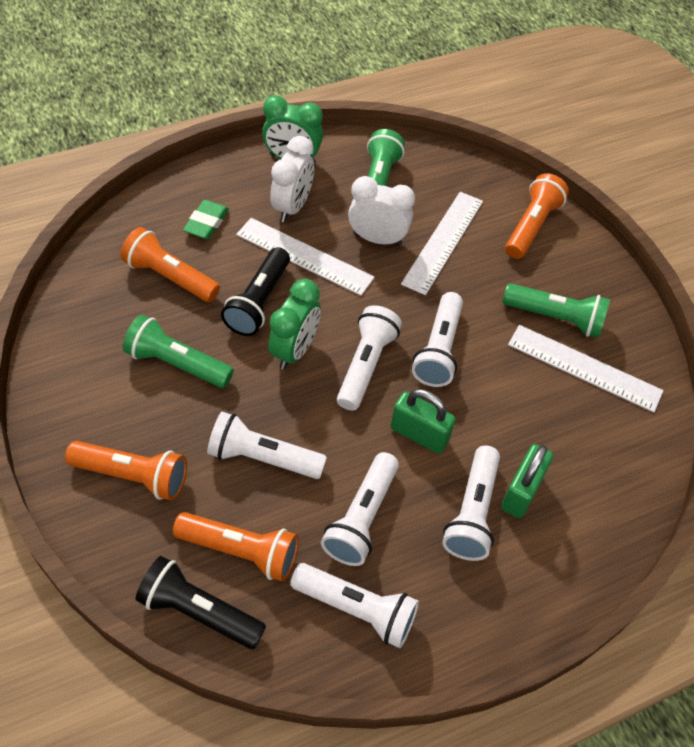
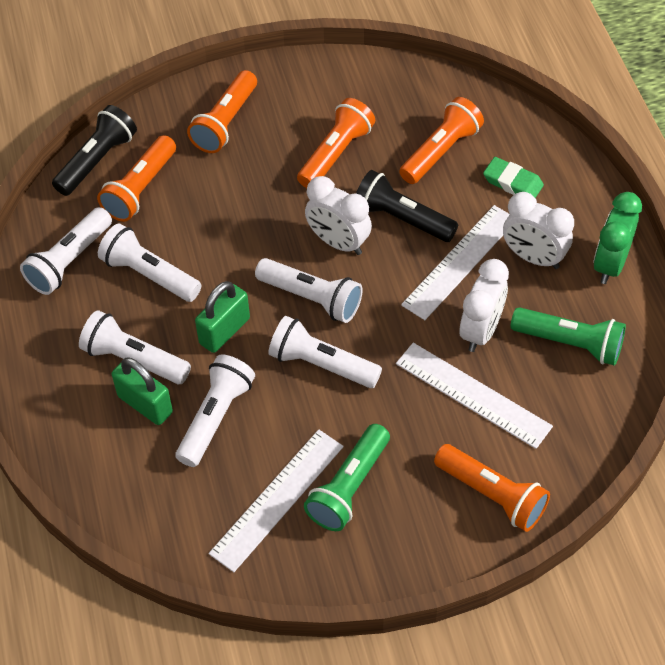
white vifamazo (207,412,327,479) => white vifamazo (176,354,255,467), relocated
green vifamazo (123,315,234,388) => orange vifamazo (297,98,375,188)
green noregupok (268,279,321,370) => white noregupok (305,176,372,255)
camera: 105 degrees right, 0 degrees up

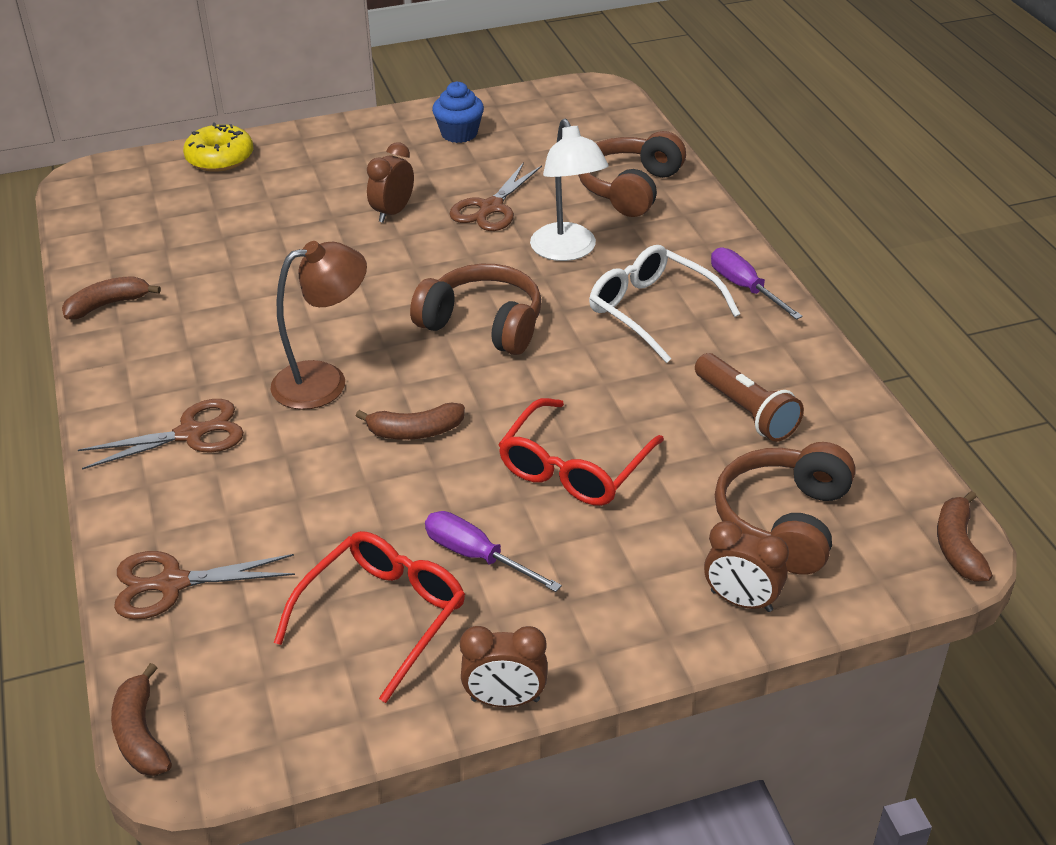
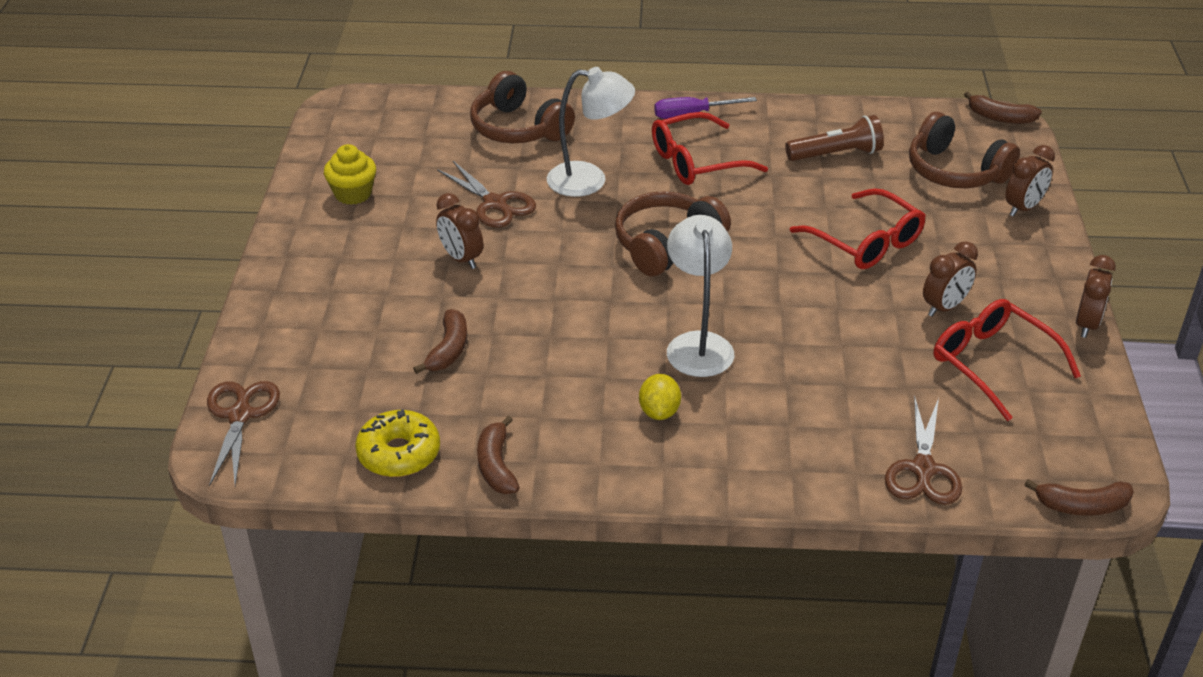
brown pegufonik (78,399,244,470) => brown pegufonik (207,381,280,486), relocated
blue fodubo (432,81,484,143) => yellow fodubo (324,144,376,205)
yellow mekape (183,123,253,172) => yellow mekape (355,409,440,477), relocated
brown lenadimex (356,402,465,440) => brown lenadimex (413,309,467,374), relocated
nothing => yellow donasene (639,374,681,420)
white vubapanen (589,245,740,363) => red vubapanen (652,112,768,185)
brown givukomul (270,241,367,410) => white givukomul (667,215,734,377)
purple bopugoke (425,511,562,592) => brown noregupok (923,241,978,317)
camera: 70 degrees left, 0 degrees up

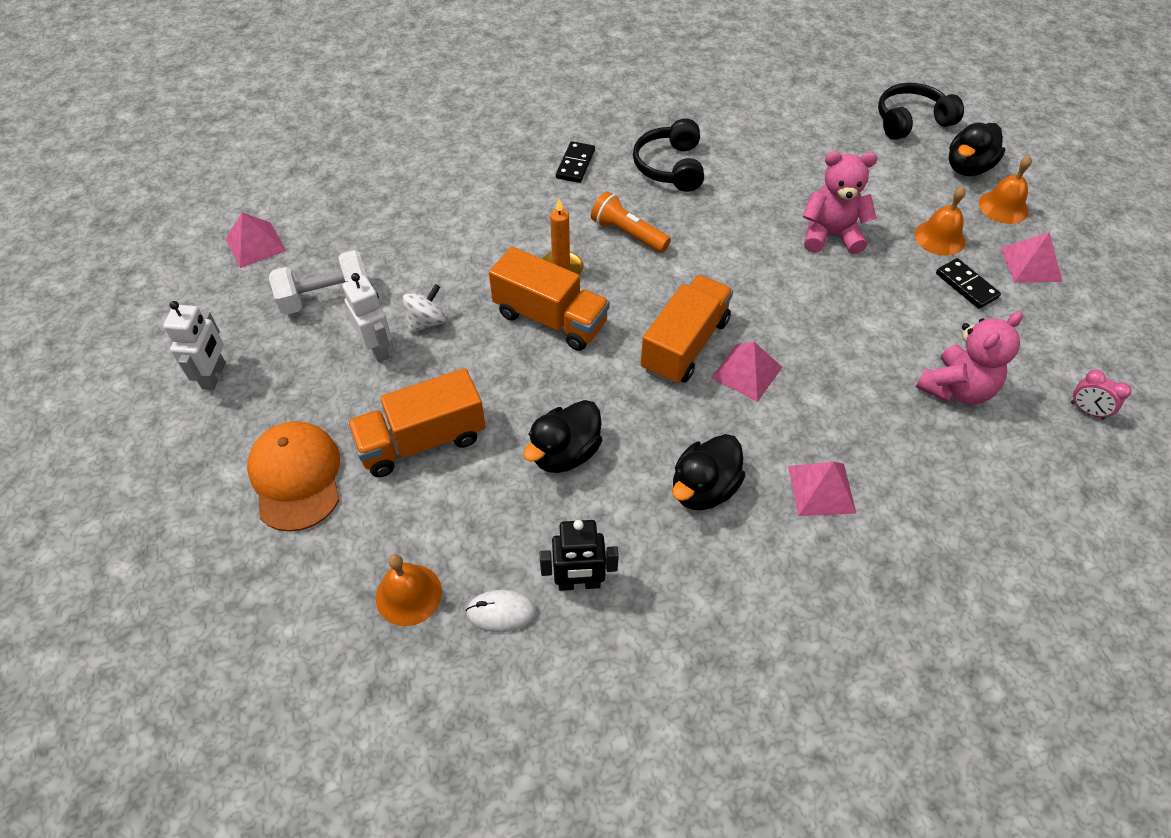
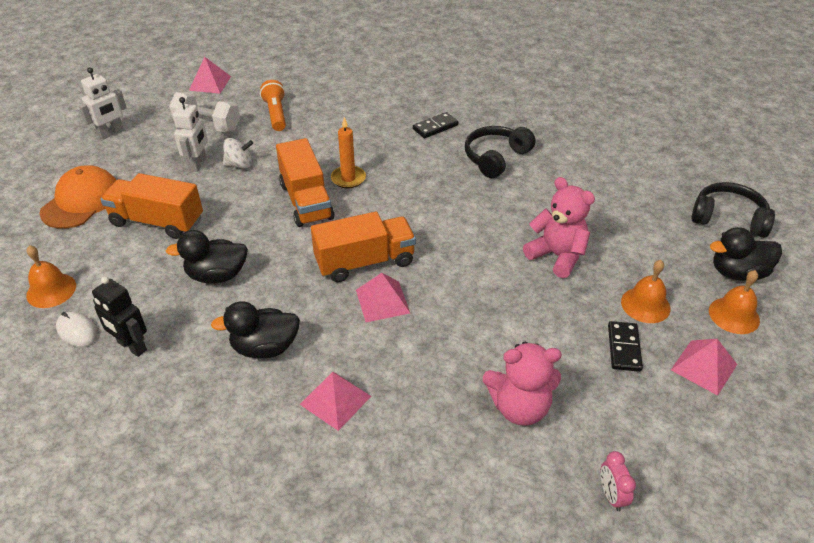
orange vifamazo (591,191,671,253) => orange vifamazo (260,80,286,131), relocated
camera: 40 degrees right, 10 degrees down

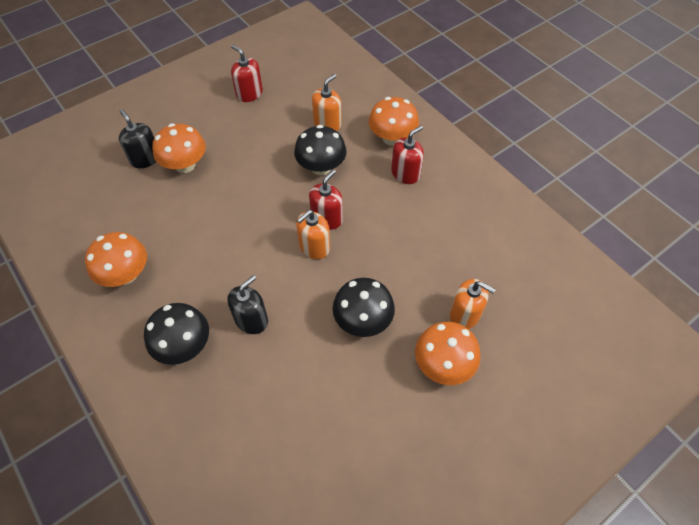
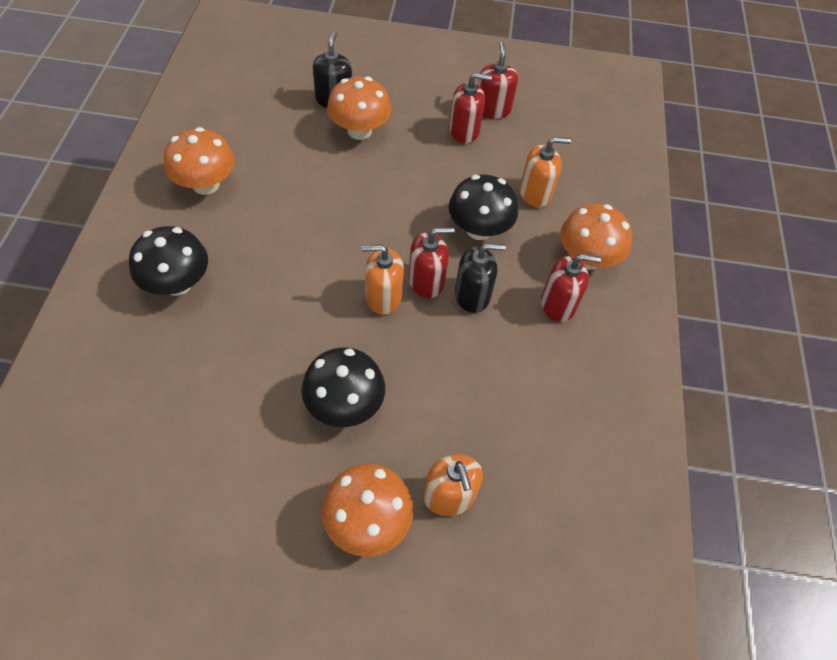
nothing => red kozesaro (449,72,492,143)
black kozesaro (227,275,268,334) => black kozesaro (455,243,506,313), relocated
camera: 40 degrees right, 0 degrees up

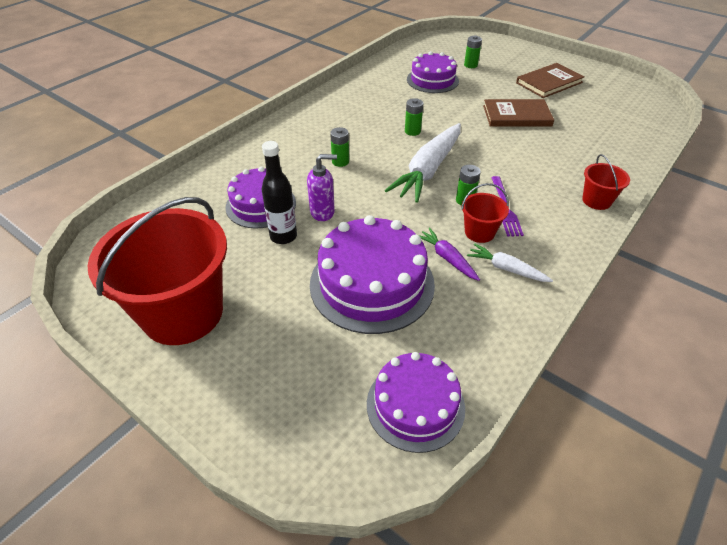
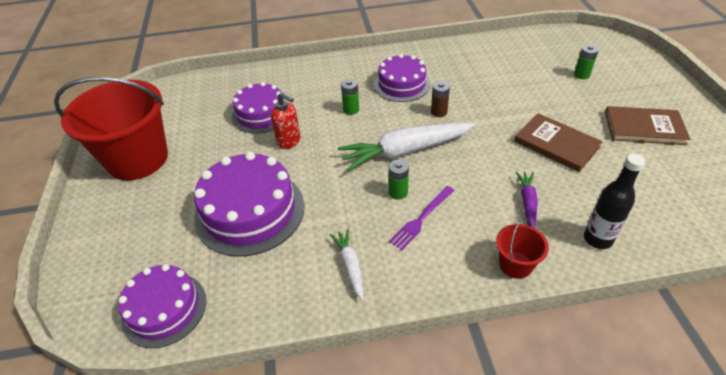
purple kozesaro (307,154,337,221) => red kozesaro (271,92,300,149)
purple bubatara (407,51,459,93) => purple bubatara (374,54,430,102), relocated
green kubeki (405,98,423,136) => brown kubeki (431,81,450,117)
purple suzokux (419,228,480,281) => purple suzokux (516,171,538,228), relocated
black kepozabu (261,141,297,244) => black kepozabu (584,154,645,249), relocated
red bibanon (461,183,509,243) => nothing
camera: 45 degrees right, 0 degrees up

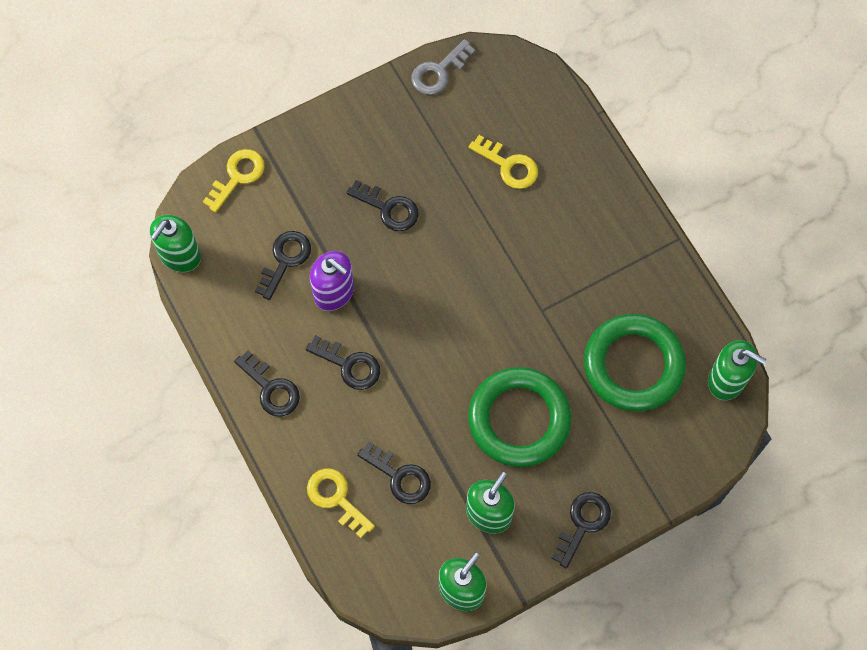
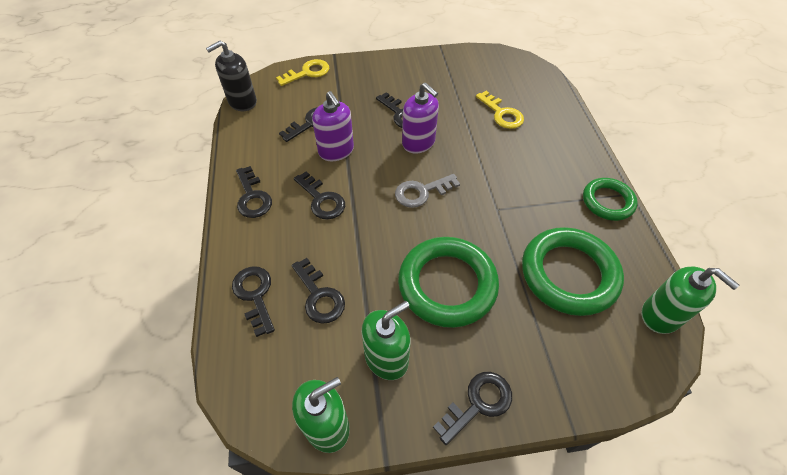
green kozesaro (150,215,201,272) => black kozesaro (206,40,257,111)
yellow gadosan (307,468,375,538) => black gadosan (232,266,275,337)
grey gadosan (411,39,475,95) => grey gadosan (395,174,460,208), relocated
nothing => purple kozesaro (402,83,439,154)
nothing => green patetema (583,178,638,221)
camera: 20 degrees right, 15 degrees down

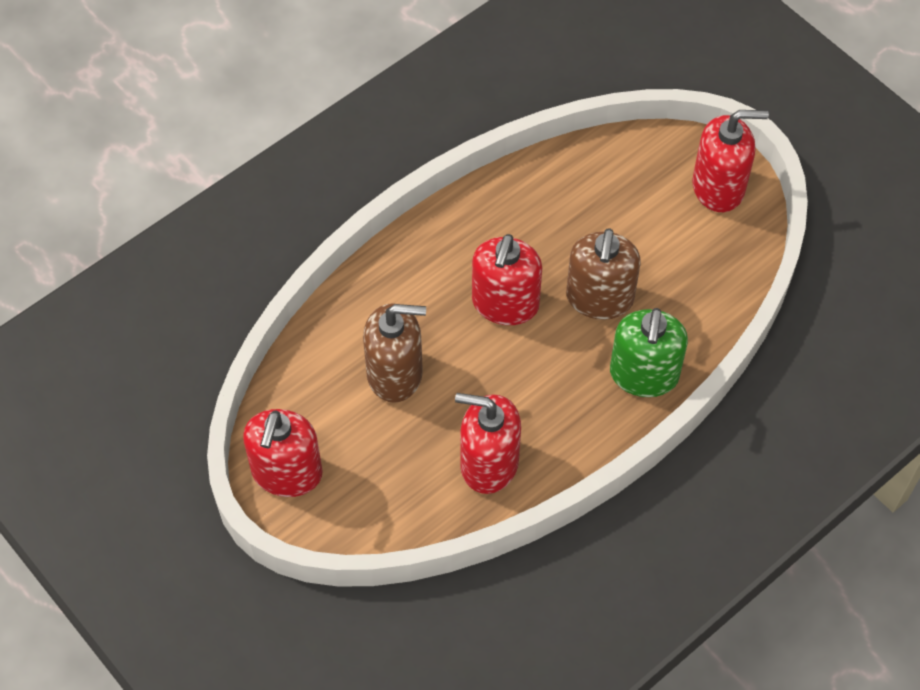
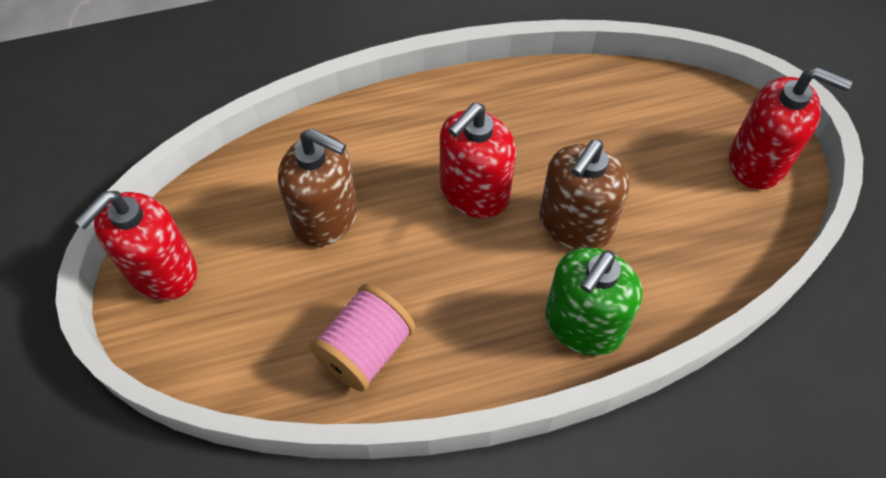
red kozesaro (455,393,521,494) => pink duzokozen (310,284,415,392)
camera: 25 degrees right, 0 degrees up

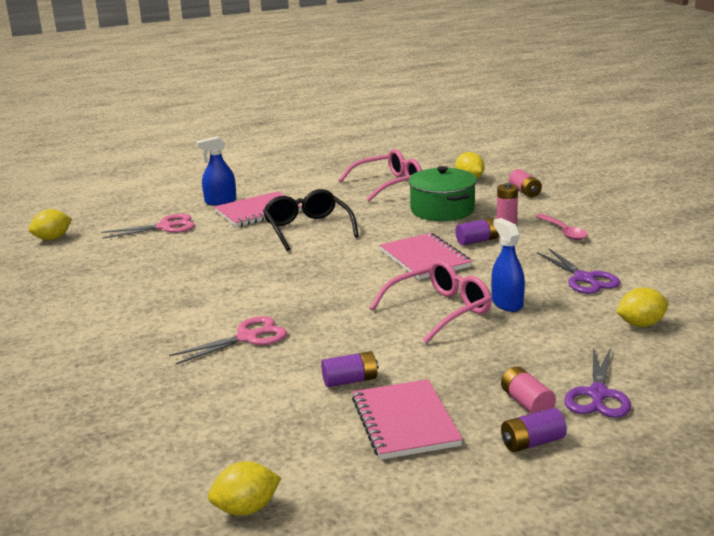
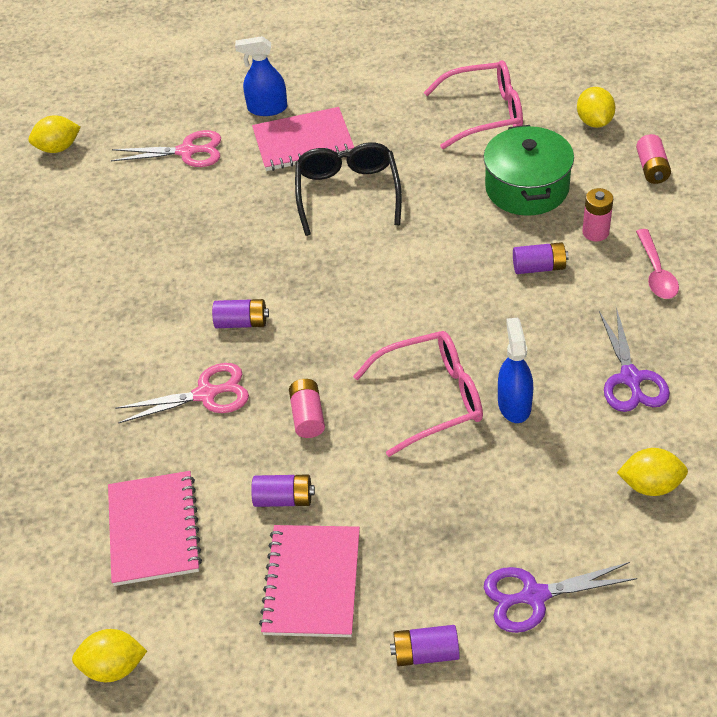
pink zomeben (380,233,472,280) => pink zomeben (108,471,202,586), relocated
nothing => purple kubeki (212,299,269,328)
pink kubeki (501,366,556,414) => pink kubeki (289,379,325,438), relocated
purple pegufonik (564,347,631,418) => purple pegufonik (484,562,637,633), 45 degrees clockwise
camera: 20 degrees right, 25 degrees up

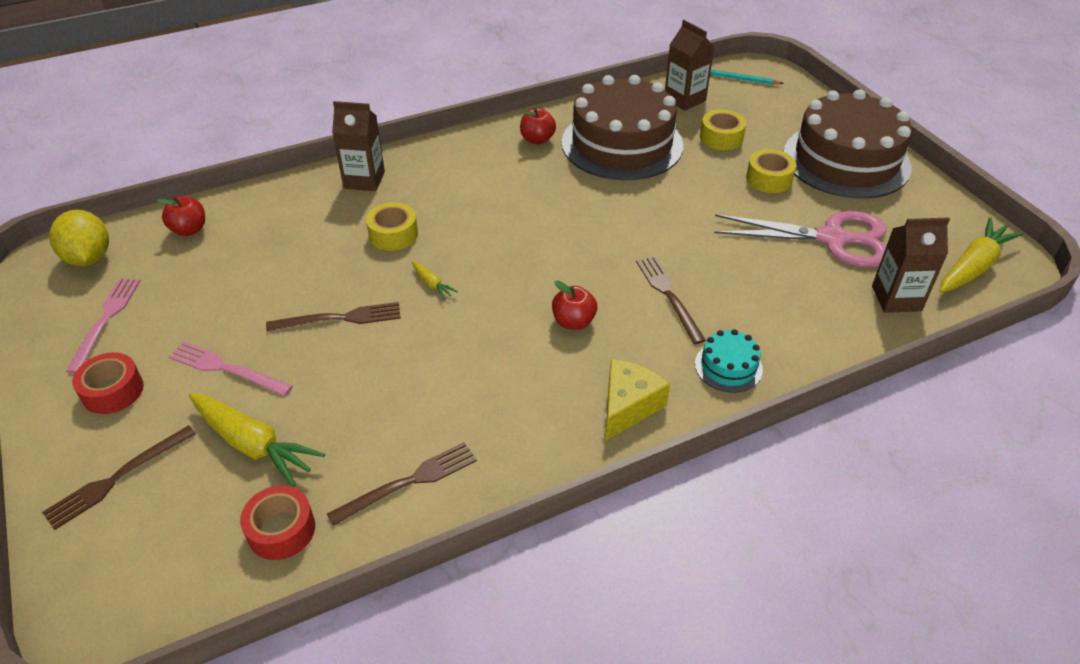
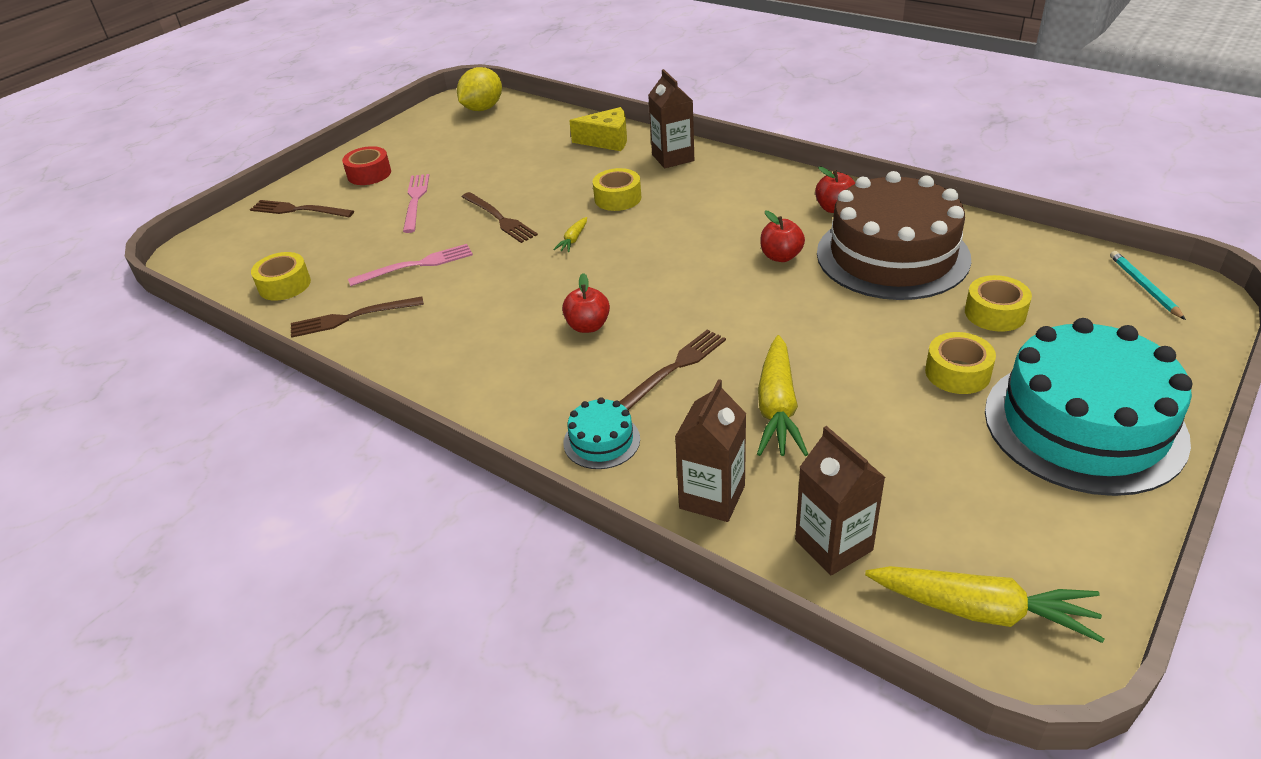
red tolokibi (240,486,315,560) => yellow tolokibi (251,252,311,301)
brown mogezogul (327,442,477,526) => brown mogezogul (291,296,424,338), 135 degrees clockwise
pink mogezogul (66,278,141,374) => pink mogezogul (348,244,473,286), relocated
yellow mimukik (605,359,670,441) => yellow mimukik (569,107,627,151), relocated
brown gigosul (665,20,714,111) => brown gigosul (675,379,747,522), relocated
yellow suzokux (189,393,325,487) => yellow suzokux (757,335,808,456), relocated
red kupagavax (156,196,205,236) => red kupagavax (760,211,805,262), relocated
brown bubatara (784,90,912,199) => turquoise bubatara (985,318,1193,496)
pink pegufonik (714,211,886,267) => nothing
camera: 65 degrees right, 5 degrees down

